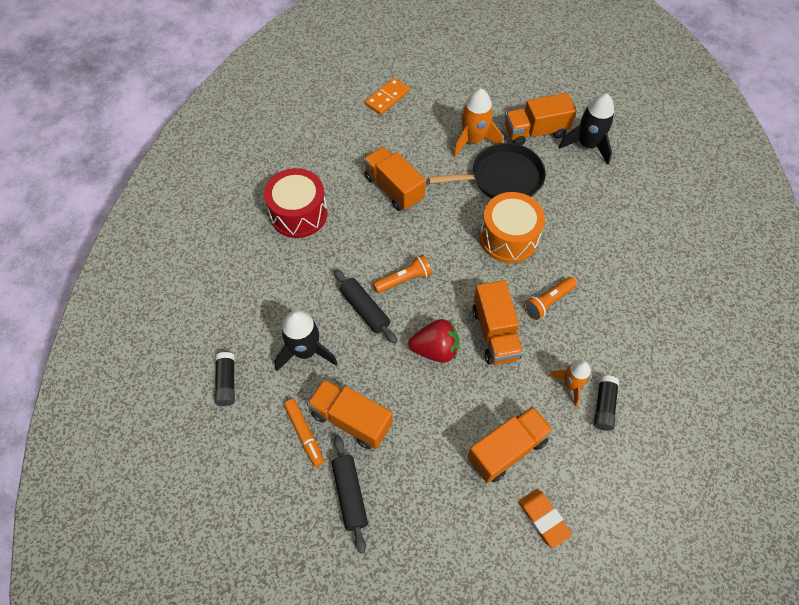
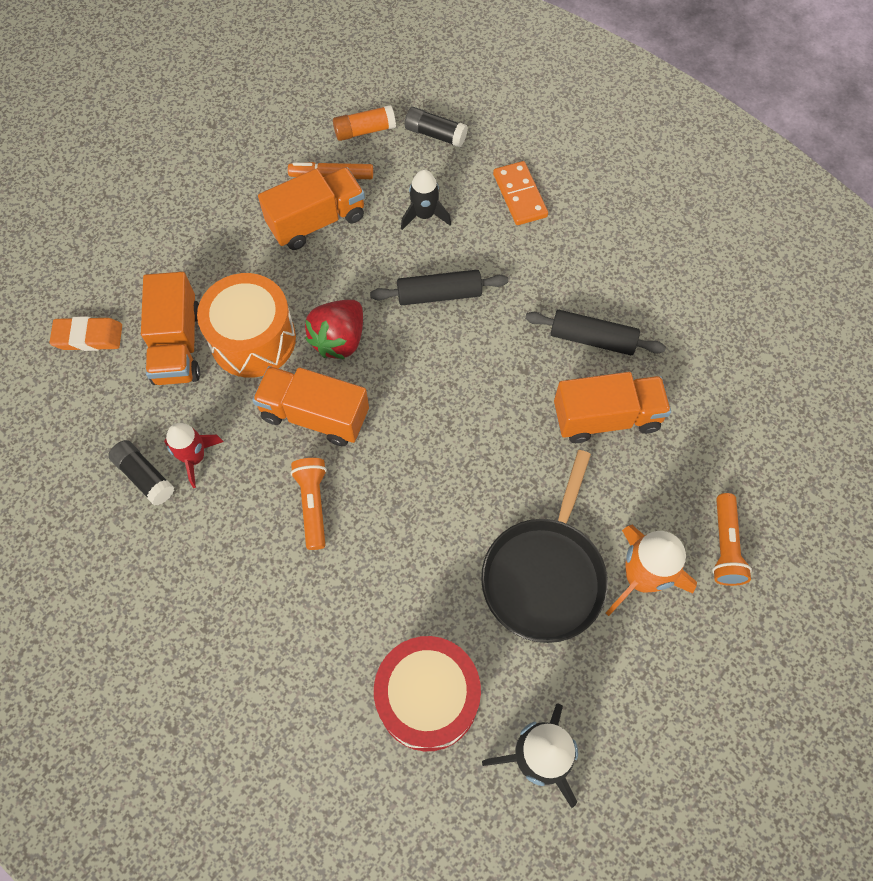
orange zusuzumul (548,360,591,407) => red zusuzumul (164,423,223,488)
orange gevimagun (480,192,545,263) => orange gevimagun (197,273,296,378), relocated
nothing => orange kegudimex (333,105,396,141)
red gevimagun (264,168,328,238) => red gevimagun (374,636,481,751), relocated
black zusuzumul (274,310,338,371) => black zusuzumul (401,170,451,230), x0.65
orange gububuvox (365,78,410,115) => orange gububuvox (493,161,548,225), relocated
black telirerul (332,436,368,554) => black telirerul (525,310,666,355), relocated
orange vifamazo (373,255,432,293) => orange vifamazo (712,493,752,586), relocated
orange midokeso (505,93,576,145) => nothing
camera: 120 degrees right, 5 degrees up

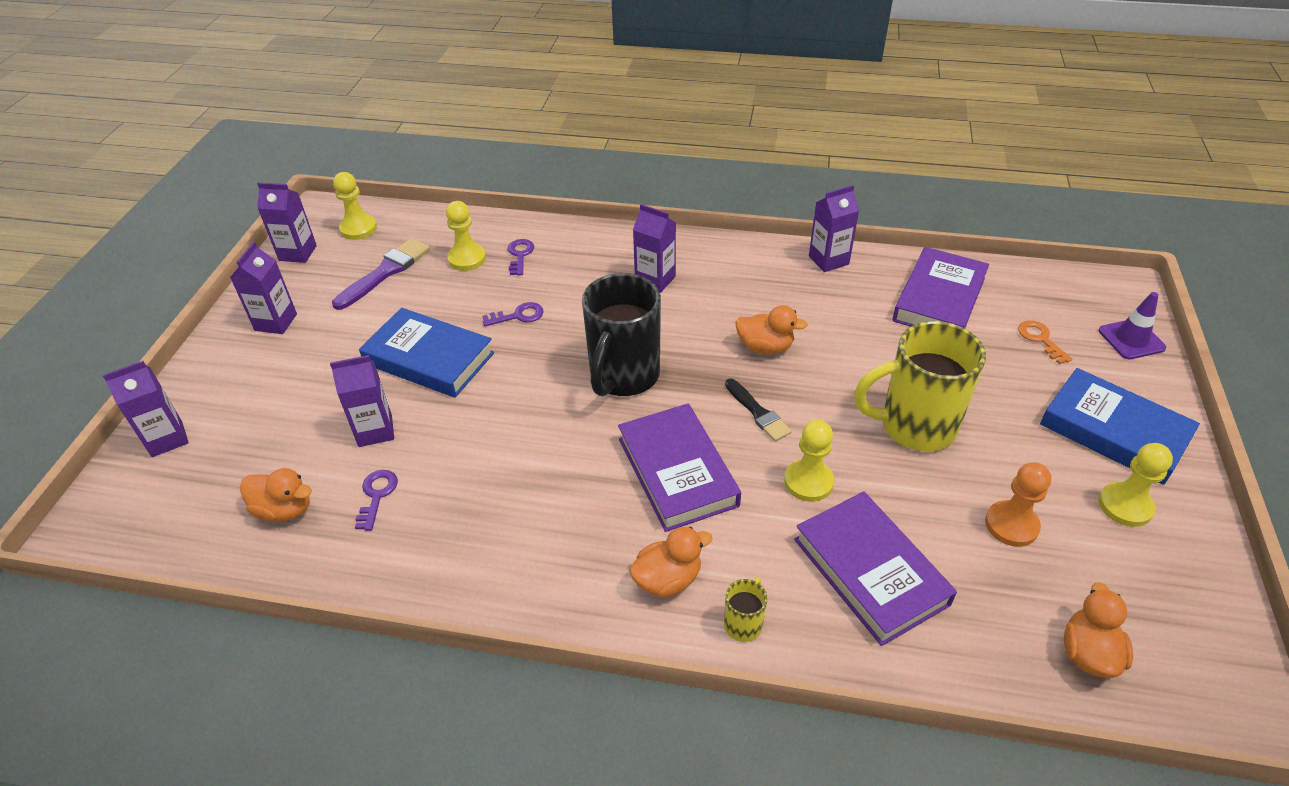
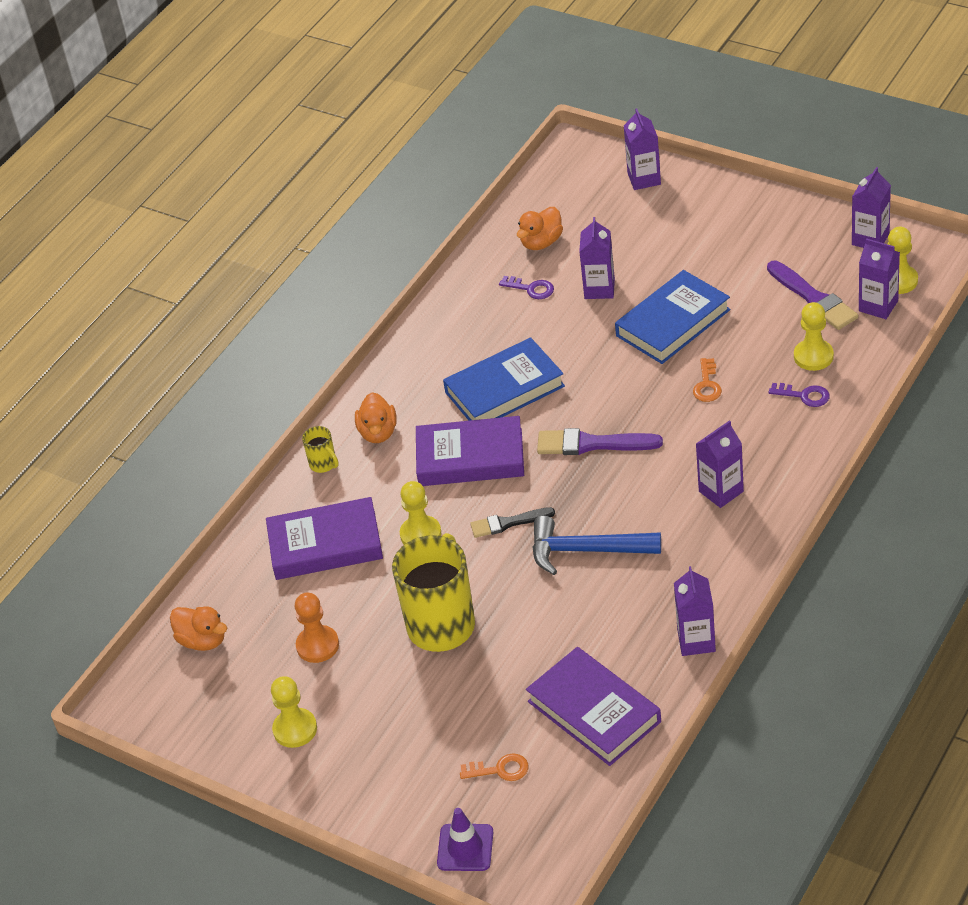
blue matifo (1040,368,1200,485) => blue matifo (443,337,565,421), relocated
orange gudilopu (735,305,808,354) => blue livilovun (532,516,661,575)
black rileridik (582,273,661,396) => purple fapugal (537,428,663,455)
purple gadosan (482,302,544,326) => orange gadosan (693,358,722,402)
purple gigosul (230,242,297,334) => purple gigosul (859,238,900,319), relocated
camera: 115 degrees right, 0 degrees up

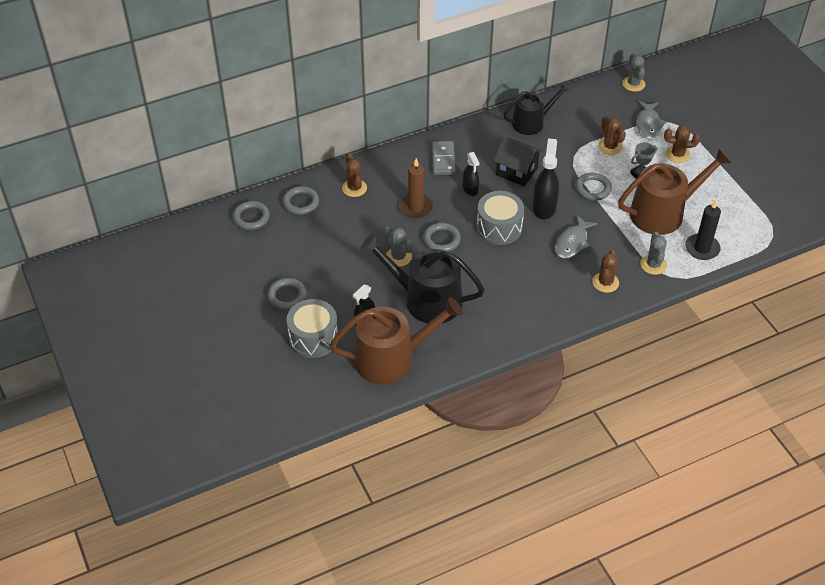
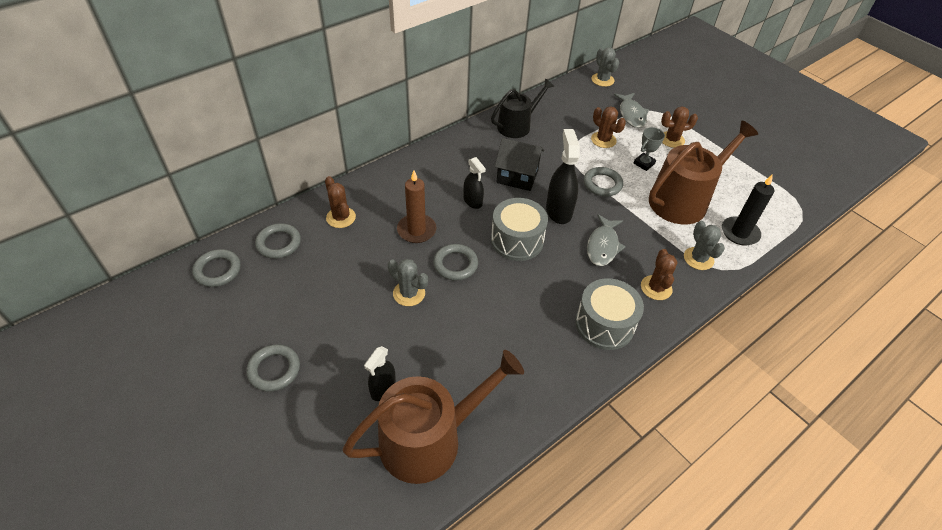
grey gevimagun (287,299,338,358) => grey gevimagun (575,278,644,350), relocated
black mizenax (360,234,485,323) => nothing
grey gububuvox (432,141,456,175) => nothing
camera: 15 degrees left, 0 degrees up

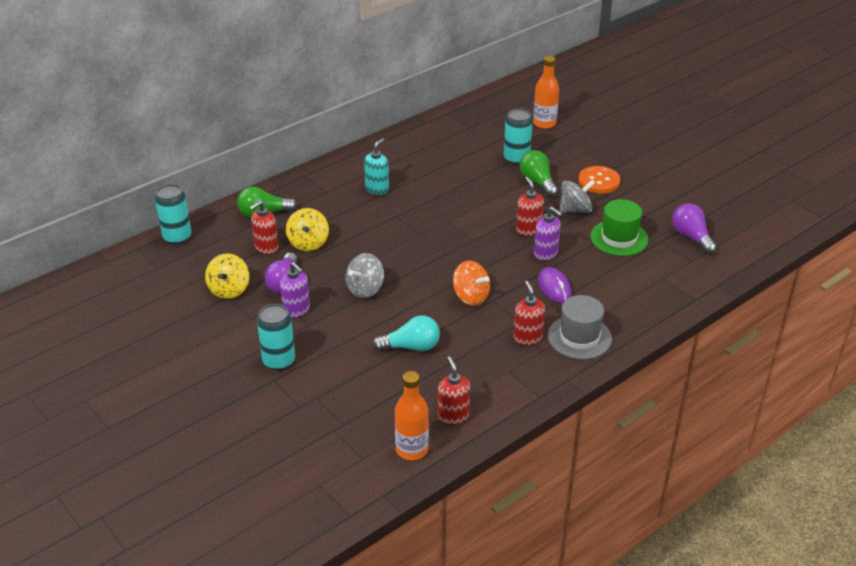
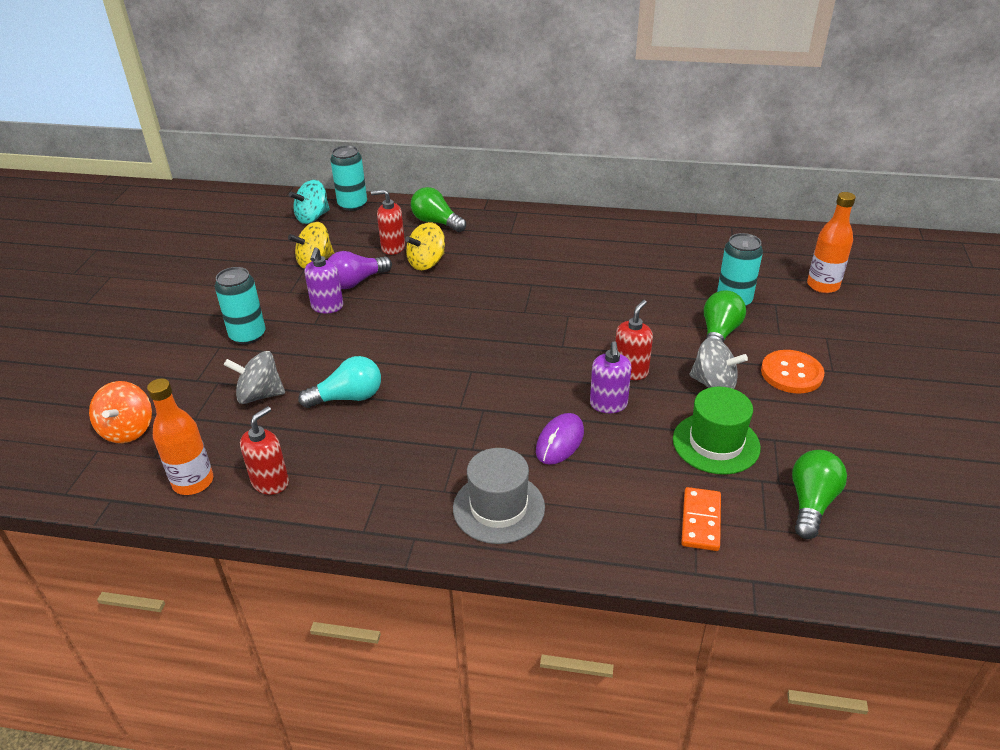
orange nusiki (453,261,490,306) => orange nusiki (89,381,152,443), relocated
grey nusiki (345,253,384,298) => grey nusiki (224,351,285,404), relocated
nothing => turquoise nusiki (289,180,330,224)
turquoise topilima (372,315,440,351) => turquoise topilima (299,356,381,408), 60 degrees counterclockwise
nothing => orange gububuvox (681,487,721,551)
purple topilima (672,203,717,254) => green topilima (792,450,847,539)
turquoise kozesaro (364,138,389,195) => nothing
red kozesaro (513,281,545,345) => nothing
camera: 50 degrees right, 0 degrees up

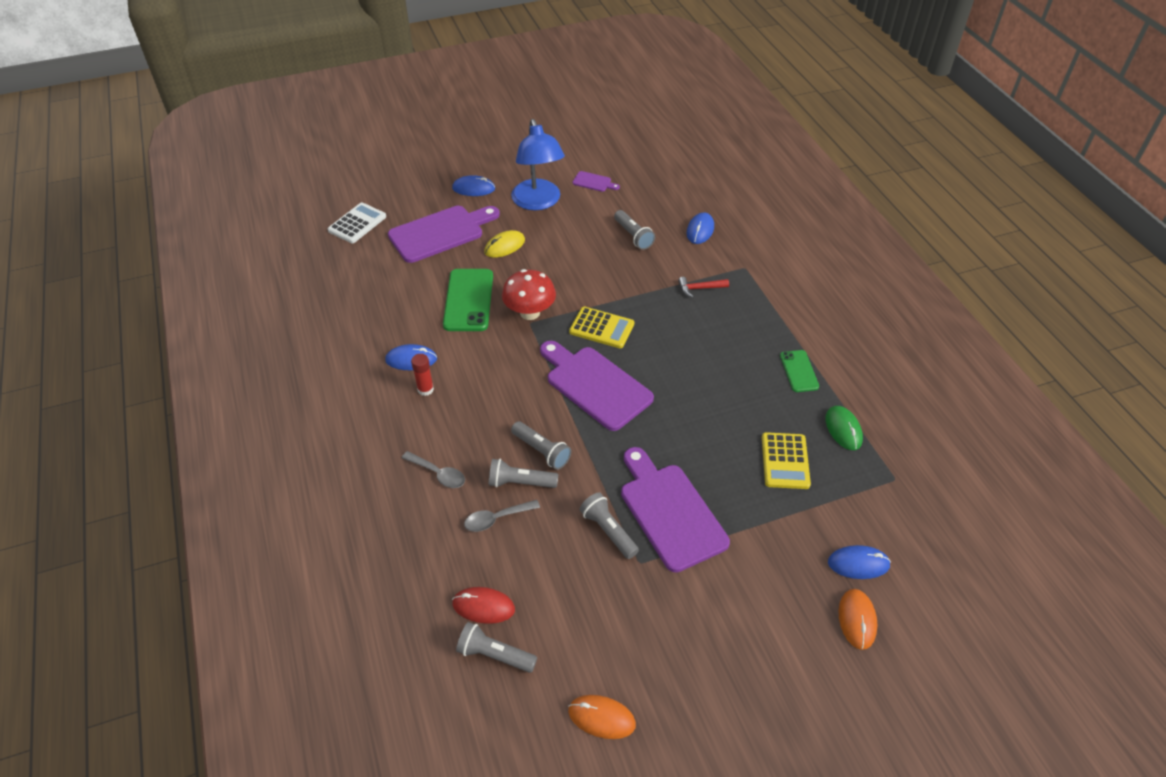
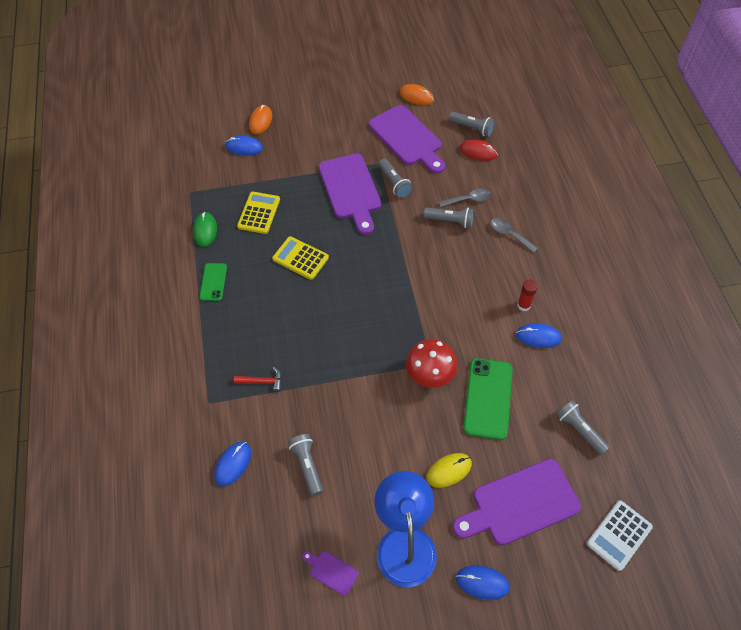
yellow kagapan (569,307,634,348) => yellow kagapan (272,236,329,280), relocated
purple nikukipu (540,341,654,431) => purple nikukipu (369,105,445,174), relocated
grey vifamazo (511,421,571,470) => grey vifamazo (556,400,610,455), relocated
camera: 170 degrees left, 10 degrees up

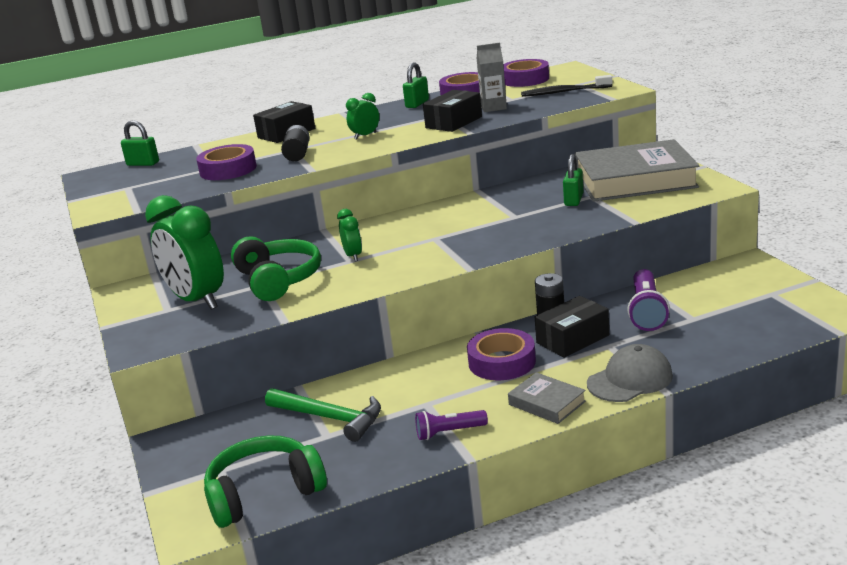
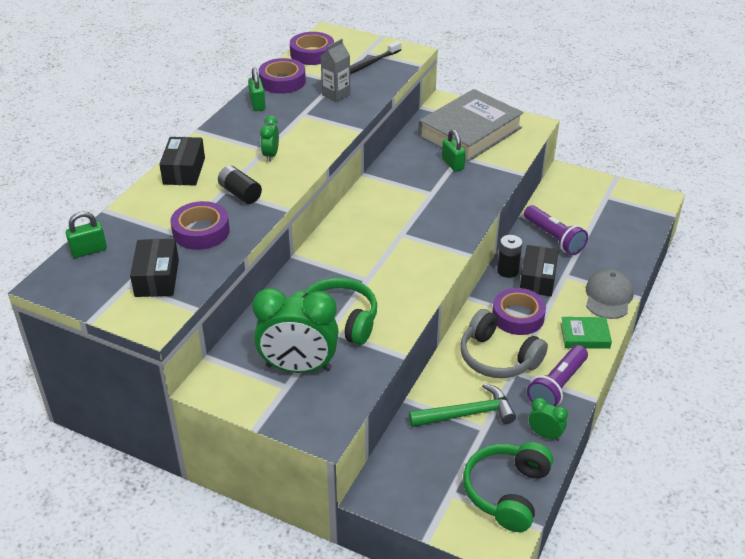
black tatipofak (423,90,482,132) => black tatipofak (130,239,179,297), relocated
nothing => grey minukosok (460,309,548,378)
purple vifamazo (415,410,488,440) => purple vifamazo (527,345,588,407), x1.61
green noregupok (337,209,362,262) => green noregupok (529,398,568,441), relocated
grey matifo (508,372,586,424) => green matifo (561,317,612,349)
camera: 45 degrees left, 15 degrees up

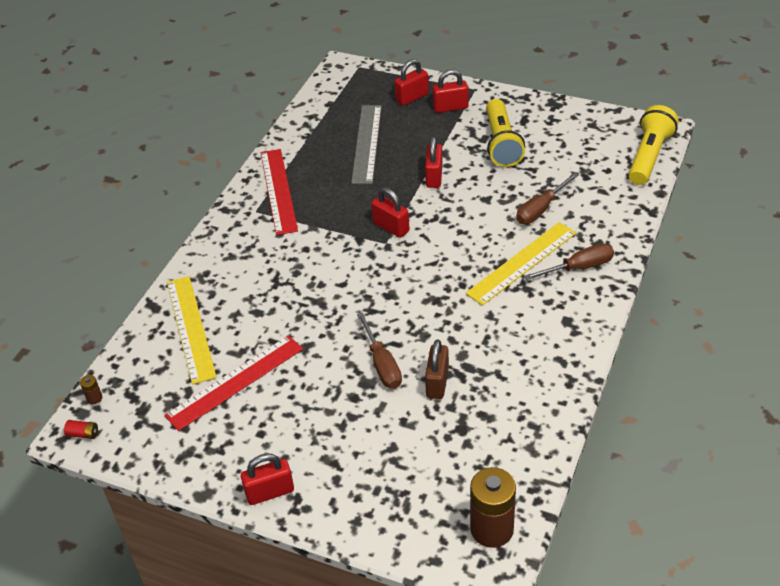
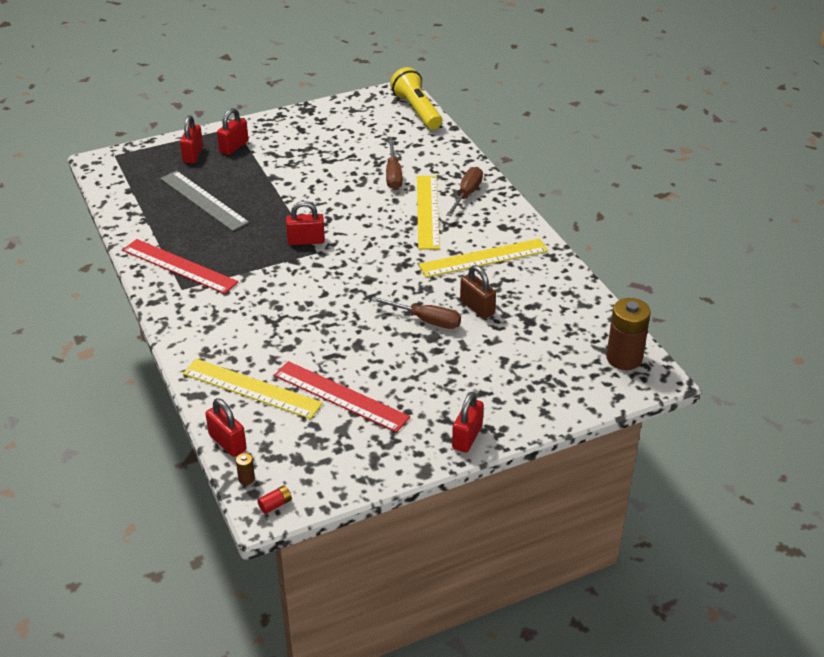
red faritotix (425,136,443,188) => red faritotix (205,398,247,457), relocated
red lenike (164,335,303,431) => red lenike (274,361,410,432), 60 degrees counterclockwise
nothing => yellow lenike (419,238,548,278)
yellow vifamazo (486,99,525,167) => nothing
camera: 50 degrees left, 5 degrees down

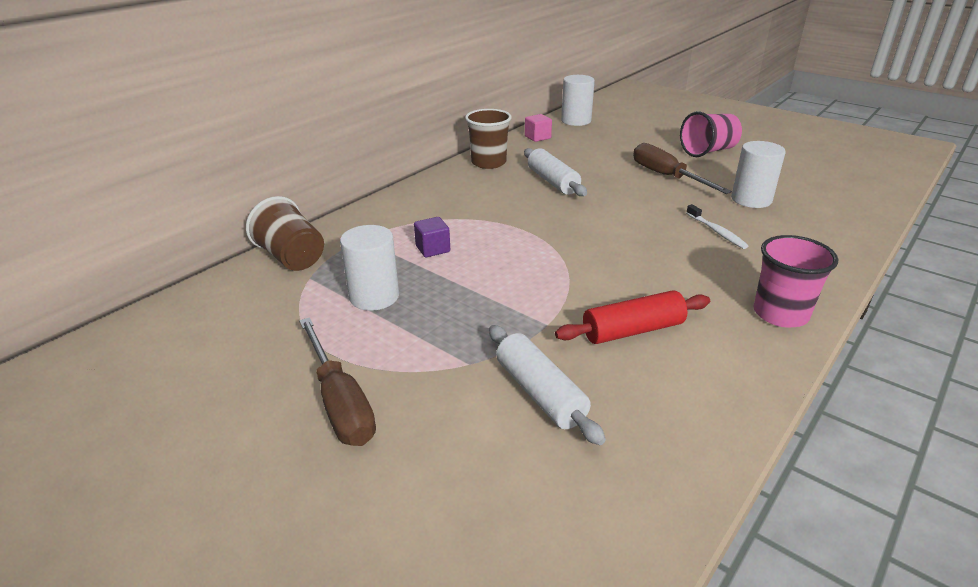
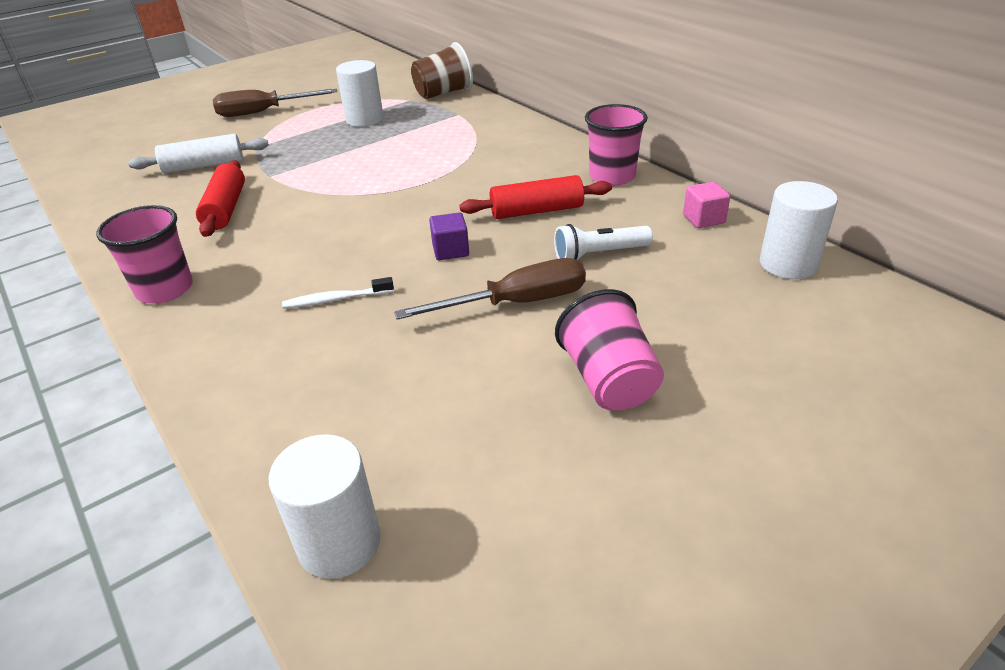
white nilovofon (731,141,786,208) => white nilovofon (269,434,381,579), relocated
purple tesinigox (414,217,450,257) => purple tesinigox (429,212,469,260), relocated
white telirerul (524,148,587,196) => red telirerul (460,175,612,219)
nothing => white vifamazo (554,224,653,260)
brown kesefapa (465,109,512,169) => pink kesefapa (585,104,648,186)
camera: 105 degrees right, 5 degrees up

